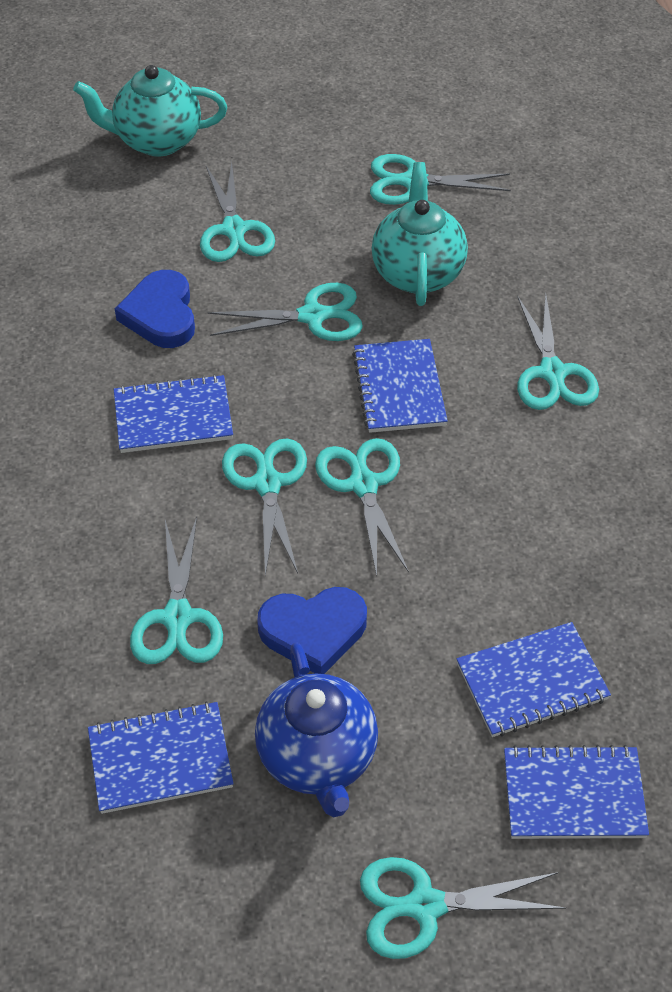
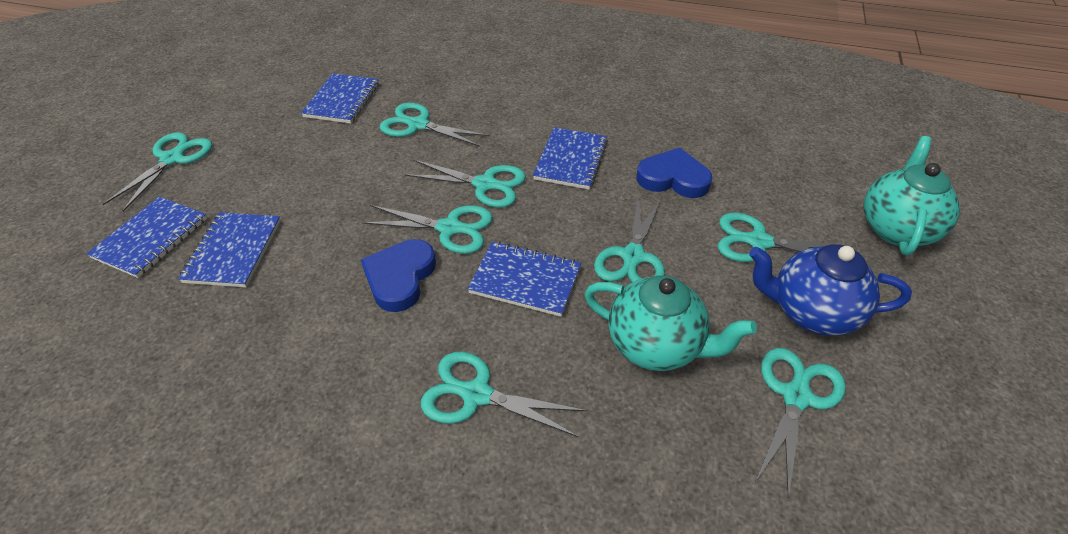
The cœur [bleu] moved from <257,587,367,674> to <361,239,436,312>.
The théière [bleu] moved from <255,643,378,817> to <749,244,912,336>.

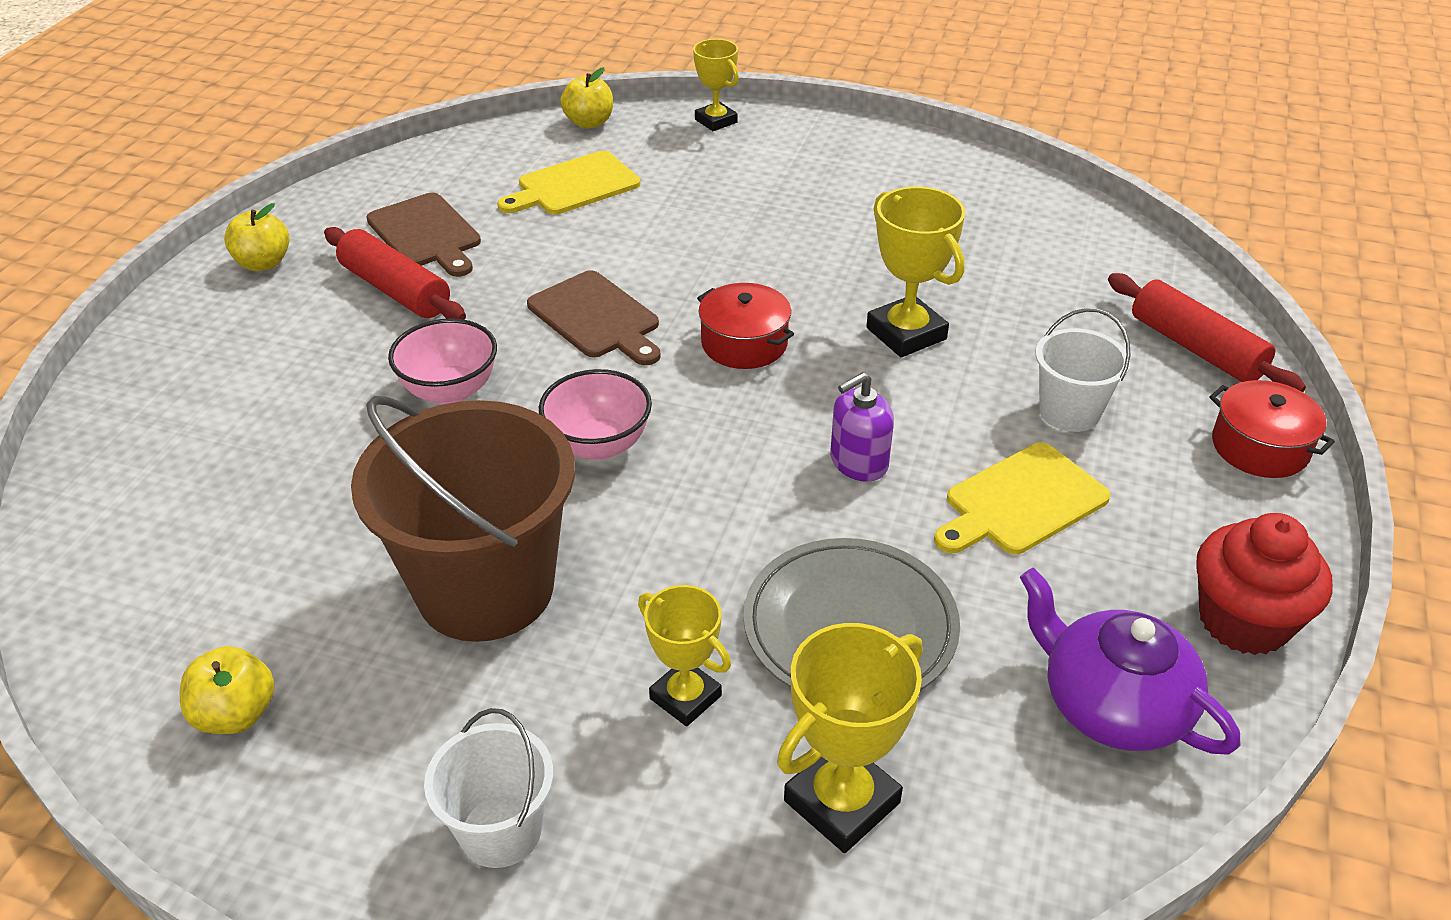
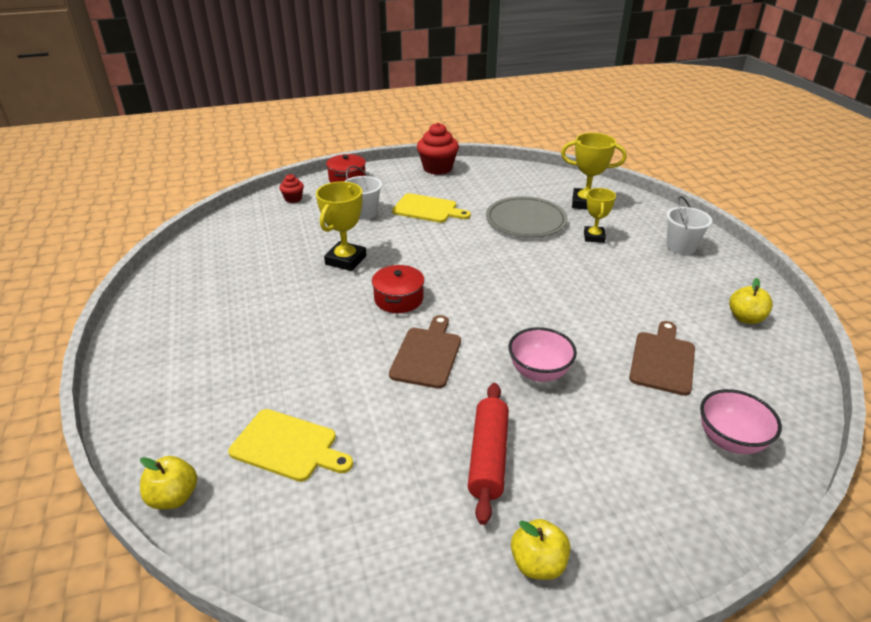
The rouleau à pâtisserie [rouge] at <1108,273,1306,392> was replaced by the muffin [rouge] at <279,174,304,203>.
The planche à découper [marron] moved from <367,193,481,277> to <629,321,695,396>.
The bol [rose] moved from <539,369,652,460> to <700,389,782,454>.
The seau [marron] at <351,396,575,642> disappeared.
The trophée [jaune] at <693,39,739,131> disappeared.
The distributeur de savon [violet] at <830,372,894,482> disappeared.
The théière [violet] at <1020,568,1240,754> disappeared.

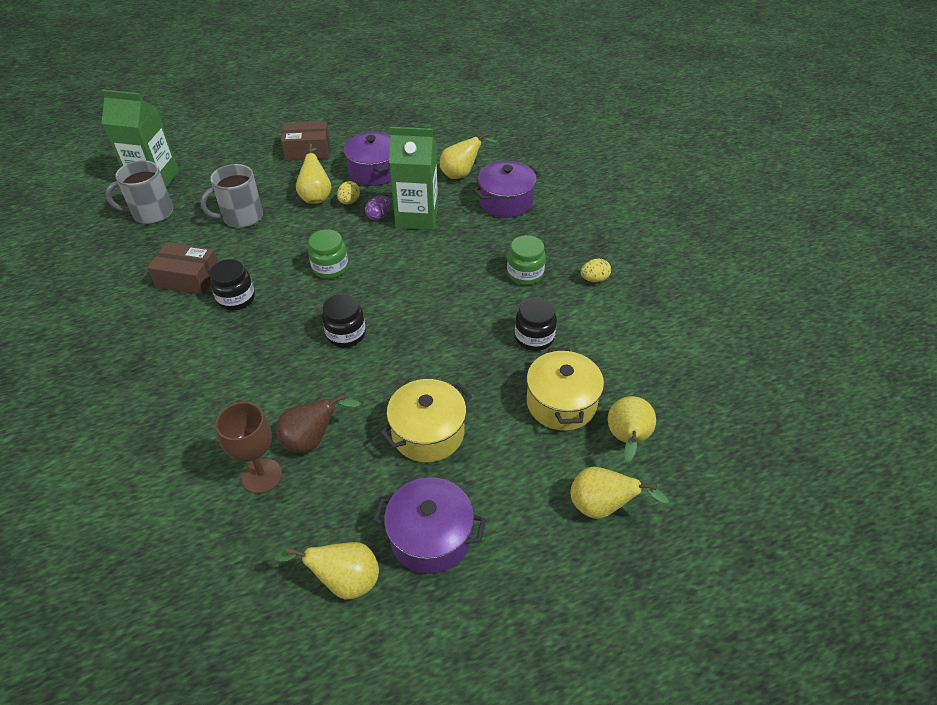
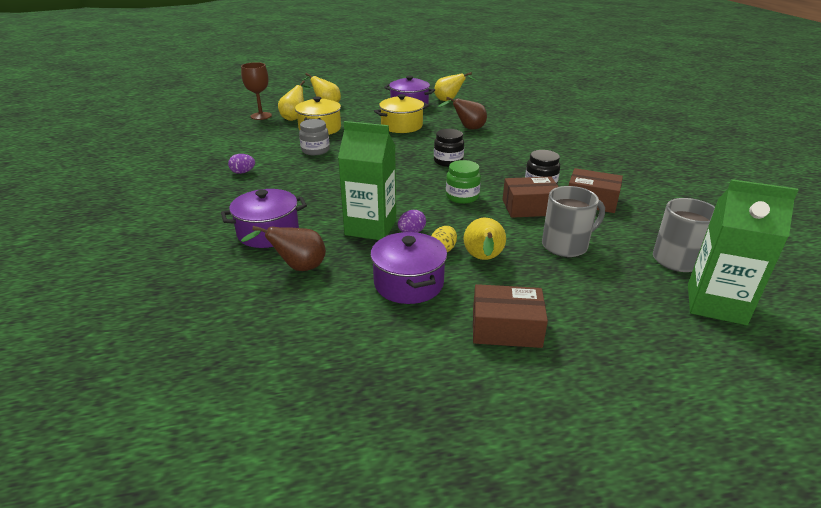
The œuf [jaune] at <581,259,611,282> became the œuf [violet] at <228,154,255,174>.
The verre à pied [marron] moved from <215,402,282,494> to <241,62,272,120>.
The poire [jaune] at <440,132,498,179> became the poire [marron] at <241,226,326,271>.
The bocal [noir] at <515,297,557,351> became the bocal [gris] at <299,119,330,155>.
The boîte [marron] at <503,177,558,218> appeared.
The bocal [vert] at <507,235,546,285> disappeared.

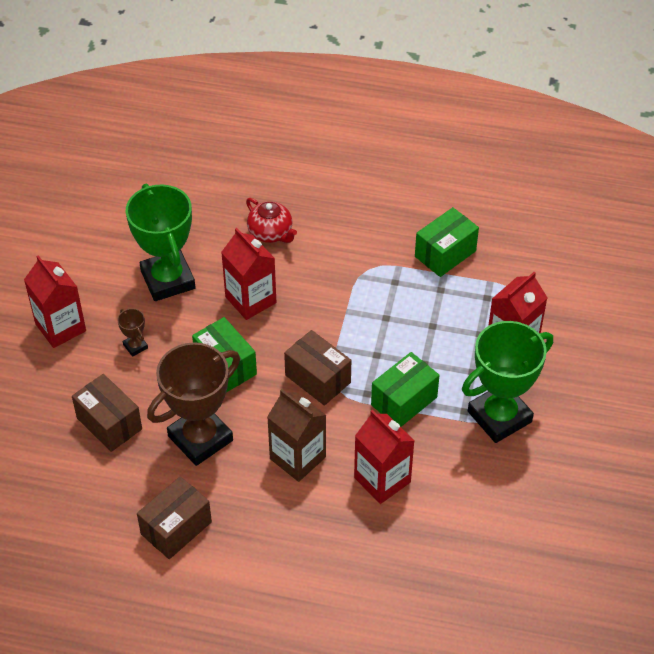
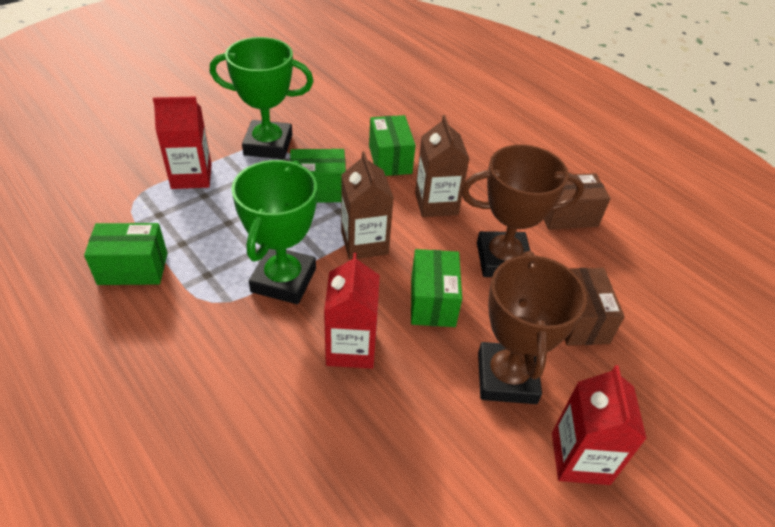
The trophée [vert] moved from <126,184,196,301> to <231,160,317,304>.
The boîte [marron] at <284,330,351,406> was replaced by the brique de lait [marron] at <341,151,394,260>.
The brique de lait [rouge] at <354,410,414,504> was replaced by the boîte [vert] at <369,115,416,176>.
The trophée [marron] at <117,308,148,357> changed to 2.44 times the size.
The théière [rouge] at <246,198,297,243> disappeared.

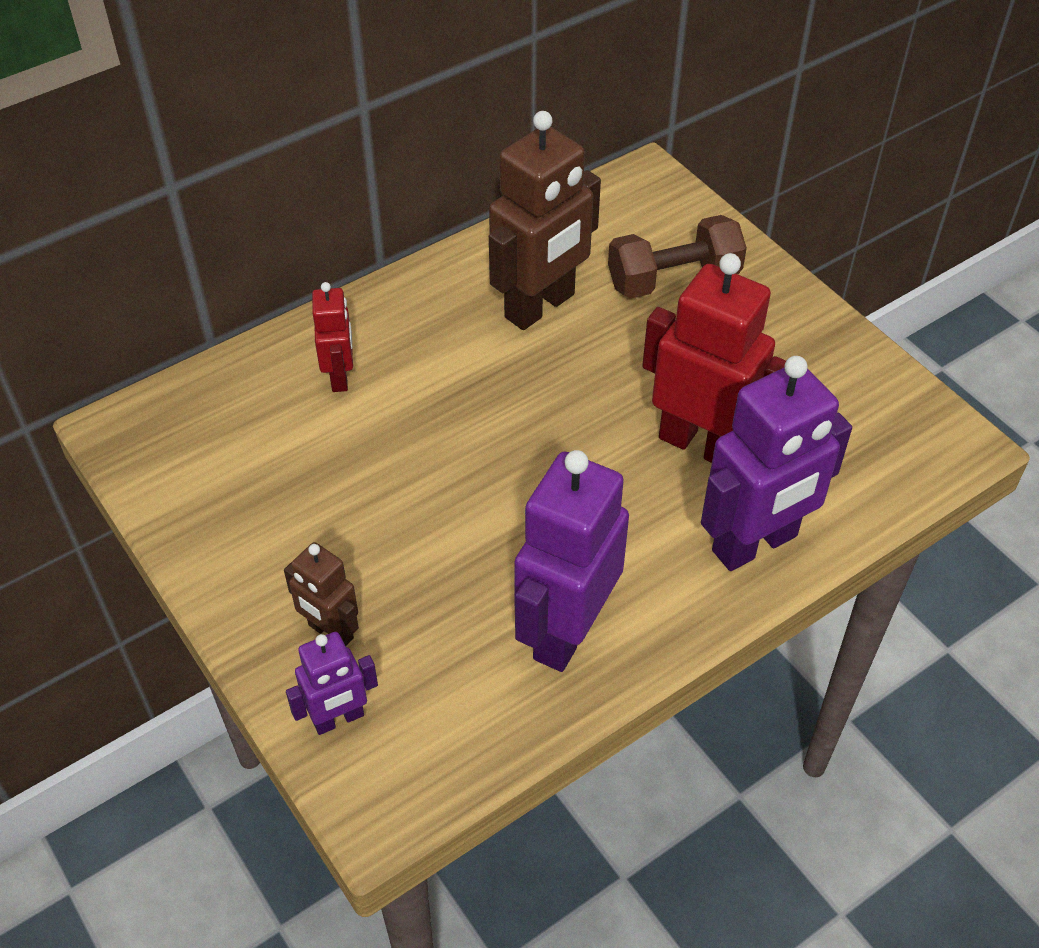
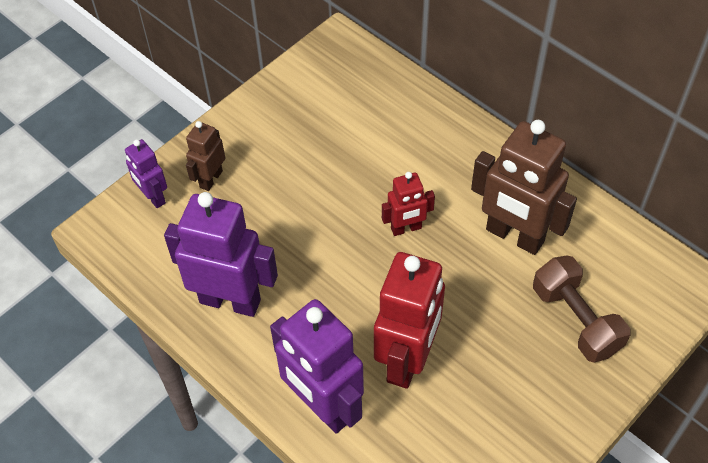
The robot [rouge] moved from <312,282,353,392> to <382,172,435,236>.

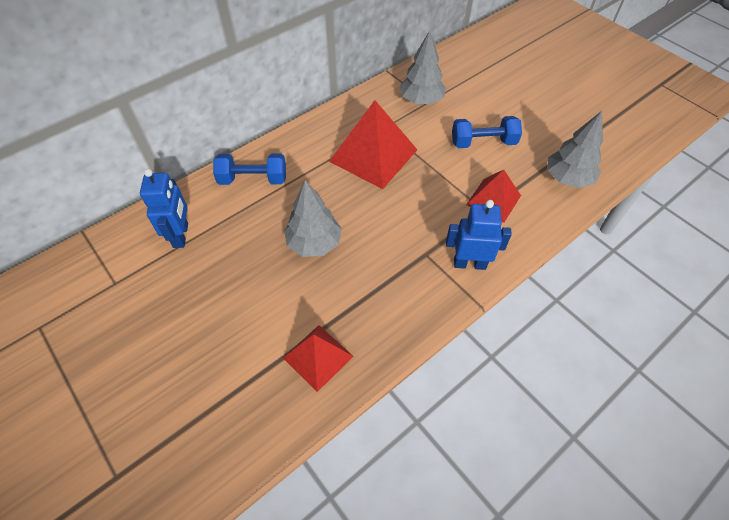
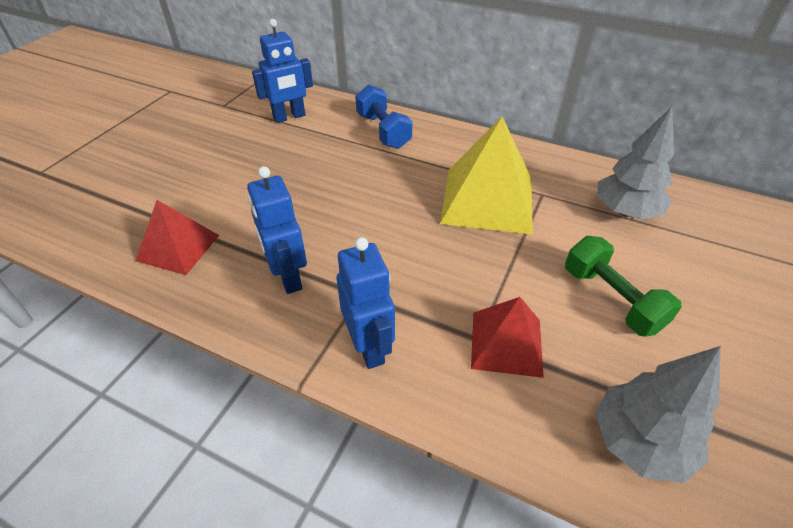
The robot [bleu] at <247,166,307,294> appeared.
The pyramide [rouge] at <329,100,417,189> became the pyramide [jaune] at <440,117,533,235>.
The haltère [bleu] at <452,116,522,148> became the haltère [vert] at <565,236,682,337>.
The arbre [gris] at <284,180,342,257> disappeared.

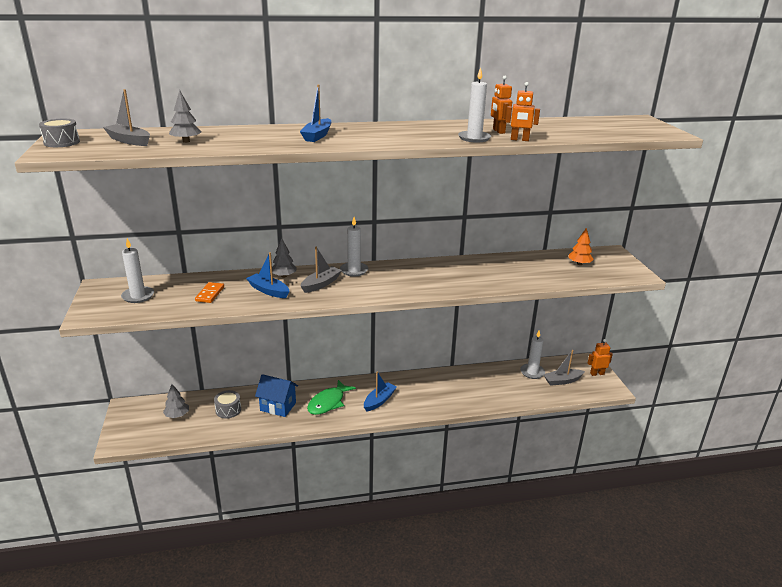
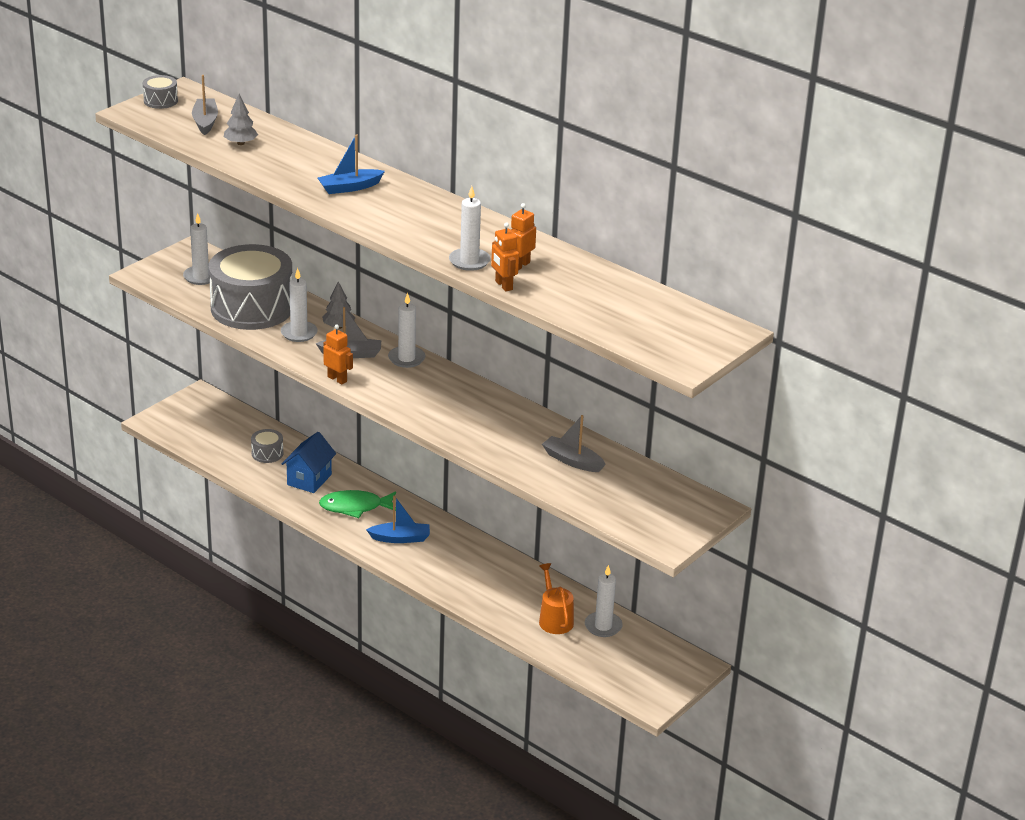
The domino [orange] at <195,282,224,303> was replaced by the tambour [gris] at <209,244,292,330>.
The bateau [bleu] at <246,252,290,298> was replaced by the bougie [blanc] at <281,268,318,342>.
The maison [bleu] at <255,374,298,417> turned 45 degrees clockwise.
The robot [orange] moved from <588,339,613,376> to <323,325,353,384>.
The arrosoir [orange] at <539,563,574,634> appeared.
The bateau [gris] moved from <543,350,585,386> to <542,415,606,472>.
The arbre [gris] at <163,384,189,418> disappeared.
The arbre [orange] at <568,228,594,265> disappeared.

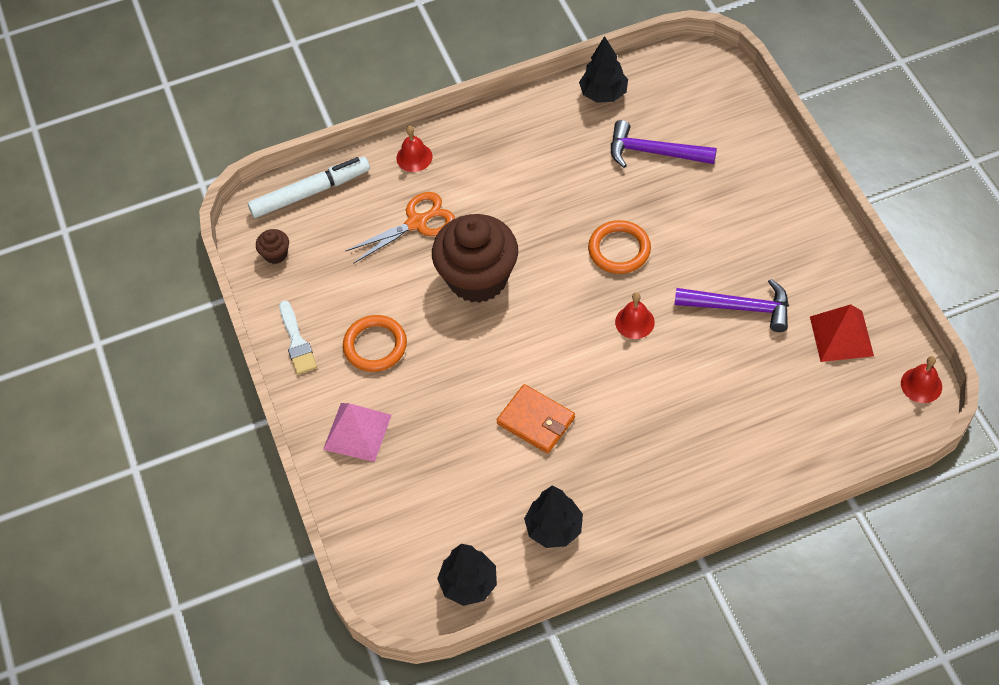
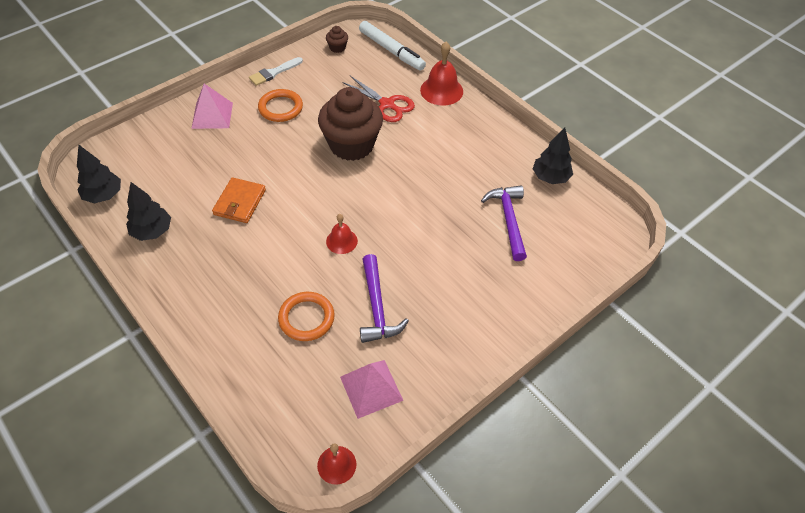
The anneau [orange] moved from <588,220,651,274> to <278,292,335,341>.
The pyramide [rouge] at <810,304,874,362> became the pyramide [rose] at <340,360,404,419>.
The ciseaux [orange] at <345,192,455,264> became the ciseaux [rouge] at <342,76,415,122>.
The cloche [rouge] at <396,126,433,172> changed to 1.63 times the size.

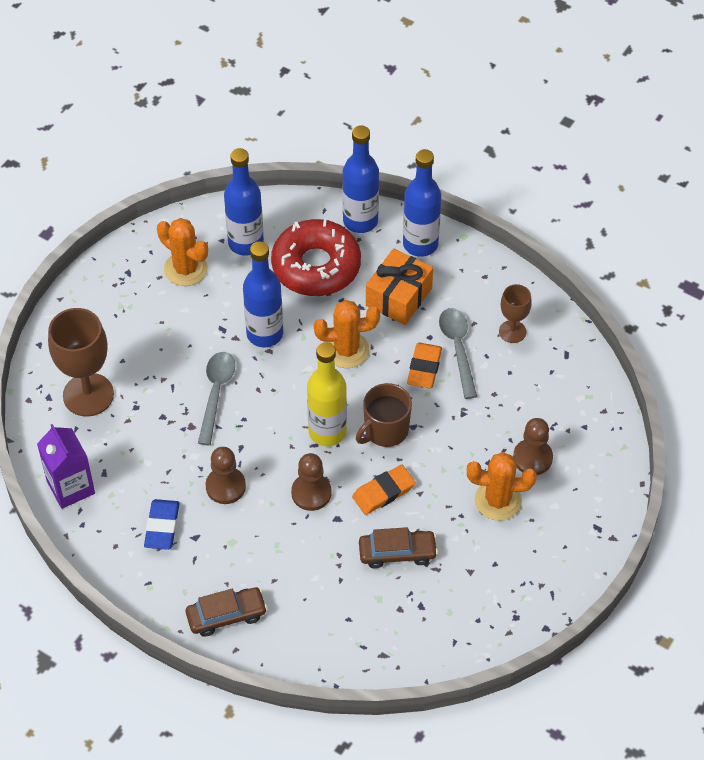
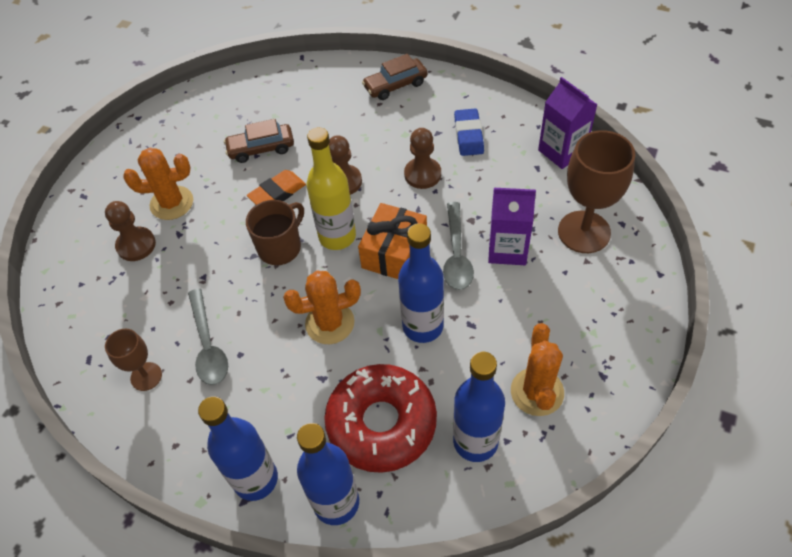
The cadeau [orange] moved from <366,248,433,325> to <358,203,427,279>.
The brique de lait [violet] at <488,188,536,265> appeared.
The cactus [orange] at <157,218,208,286> turned 60 degrees clockwise.
The gomme [orange] at <407,343,442,389> disappeared.

